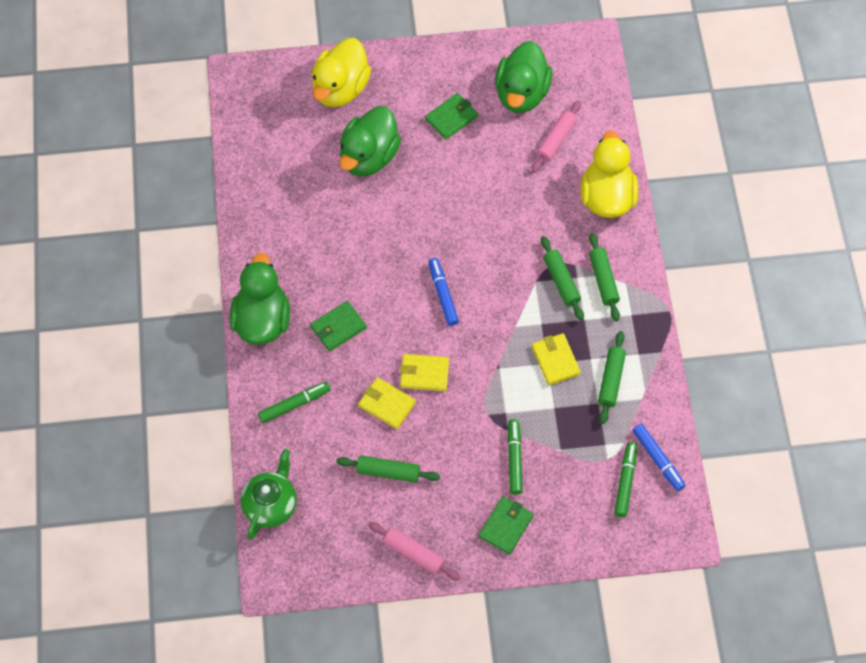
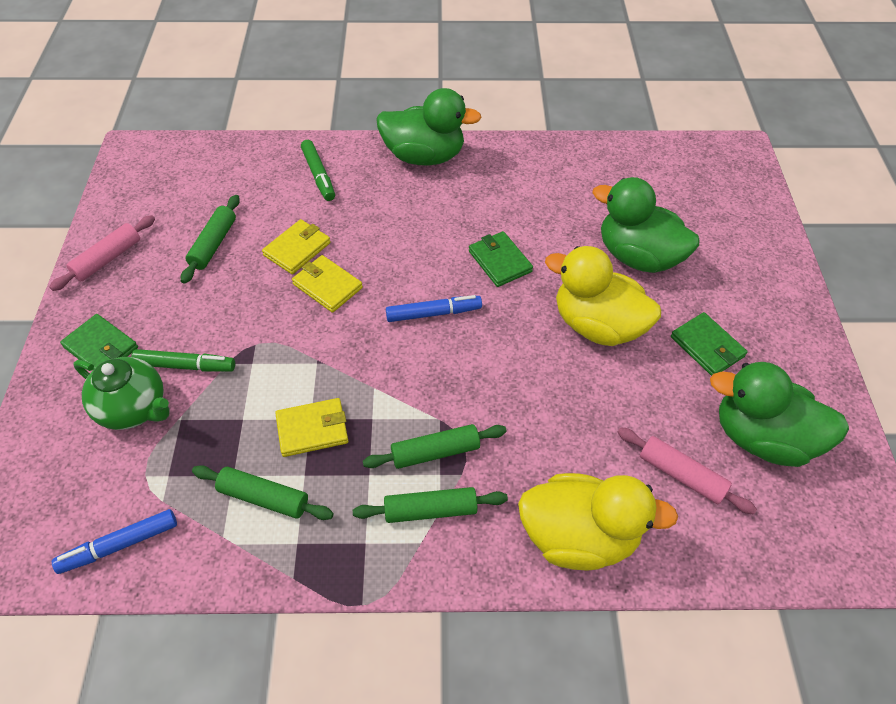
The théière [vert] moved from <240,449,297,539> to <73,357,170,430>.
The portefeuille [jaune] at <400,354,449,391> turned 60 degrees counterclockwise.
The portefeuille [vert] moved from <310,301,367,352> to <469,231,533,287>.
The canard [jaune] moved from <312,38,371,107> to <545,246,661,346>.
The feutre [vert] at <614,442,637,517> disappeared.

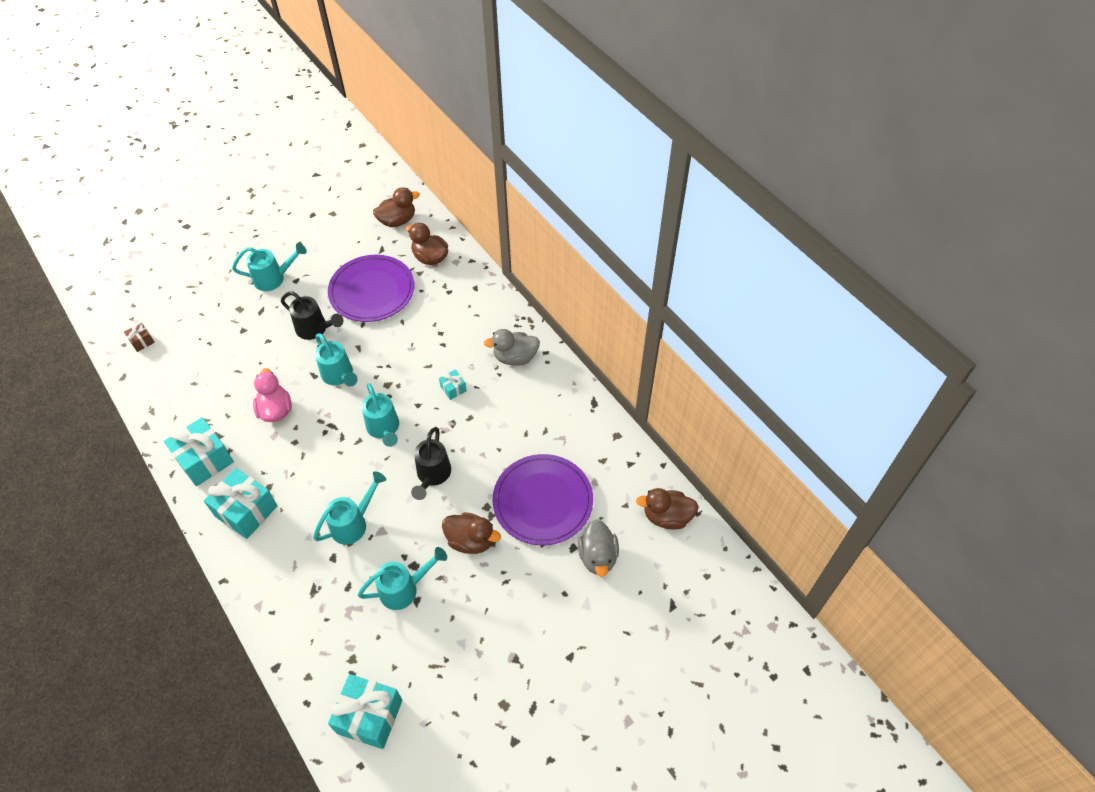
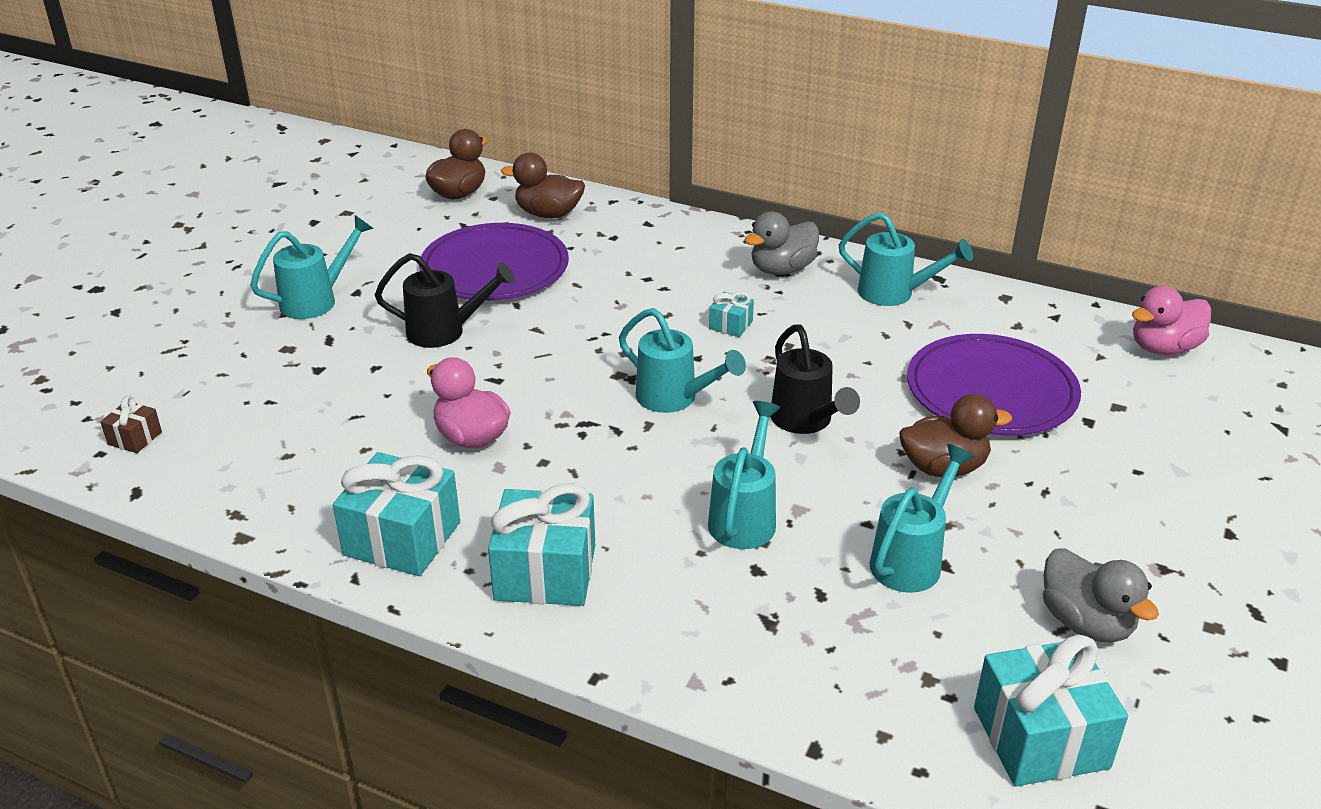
The arrosoir [turquoise] moved from <315,333,358,387> to <839,212,973,306>.
The canard [gris] moved from <578,519,619,577> to <1043,549,1159,642>.
The canard [marron] at <636,488,699,529> became the canard [rose] at <1132,286,1211,355>.

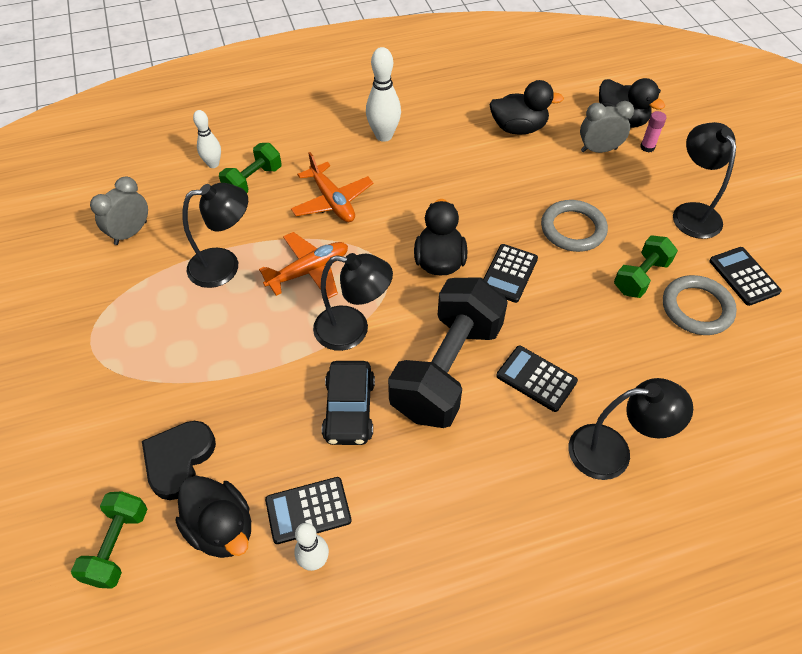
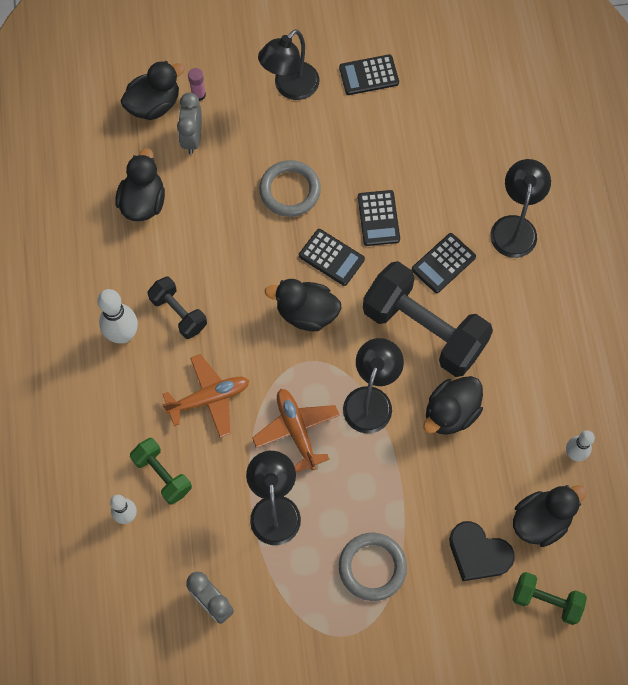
The haltère [noir] at <148,276,207,339> appeared.
The lampe [noir] at <673,122,736,239> turned 45 degrees counterclockwise.
The anneau [gris] moved from <663,275,737,335> to <339,533,407,601>.
The calculatrice [noir] moved from <265,477,352,544> to <358,190,400,246>.
The voiture [noir] at <322,361,375,445> was replaced by the canard [noir] at <423,376,483,435>.
The haltère [vert] at <614,235,678,298> disappeared.

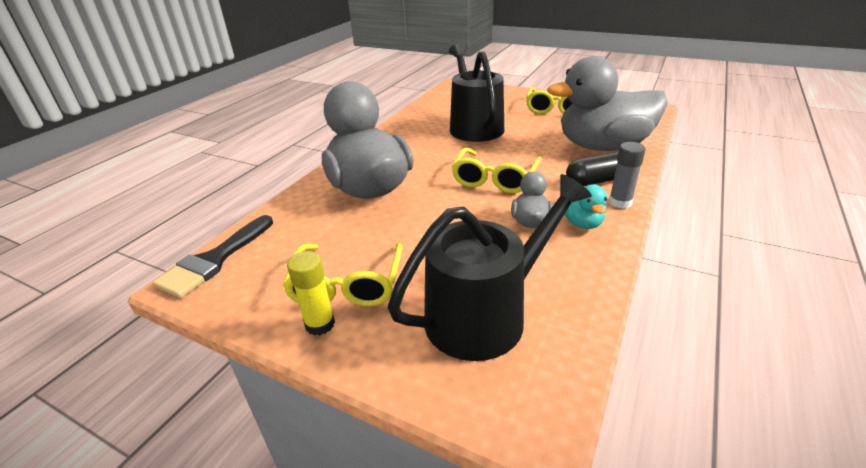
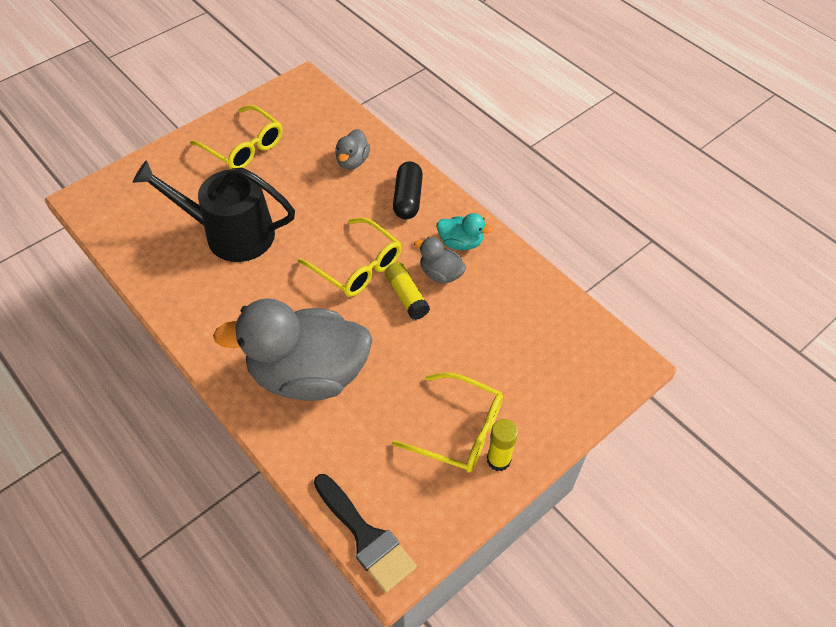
The canard [gris] at <547,56,668,151> changed to 0.43 times the size.
The bâton de colle [jaune] at <385,262,430,320> appeared.
The arrosoir [noir] at <388,174,592,361> disappeared.
The bâton de colle [gris] at <609,142,646,209> disappeared.

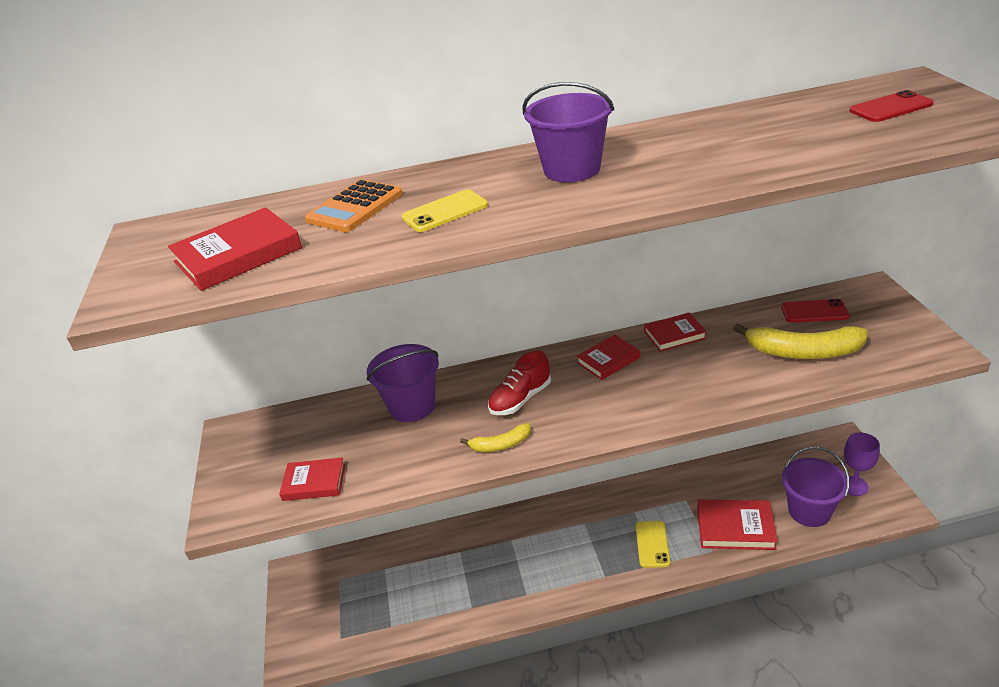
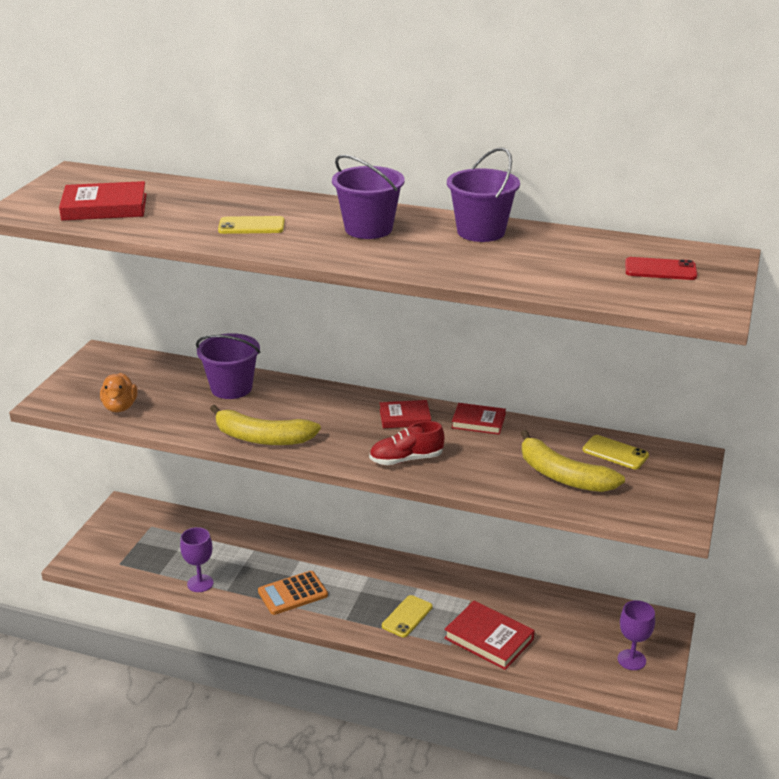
The livre [rouge] at <279,457,345,501> was replaced by the canard [orange] at <100,373,138,412>.
The verre à pied [violet] at <180,527,214,592> appeared.
The banane [jaune] at <460,423,531,452> changed to 1.89 times the size.
The calculatrice [orange] moved from <305,179,403,232> to <258,571,328,615>.
The chaussure [rouge] moved from <488,351,551,415> to <369,421,444,465>.
The seau [violet] moved from <782,447,849,527> to <447,147,520,242>.
The téléphone [rouge] at <781,299,849,323> became the téléphone [jaune] at <582,435,649,469>.

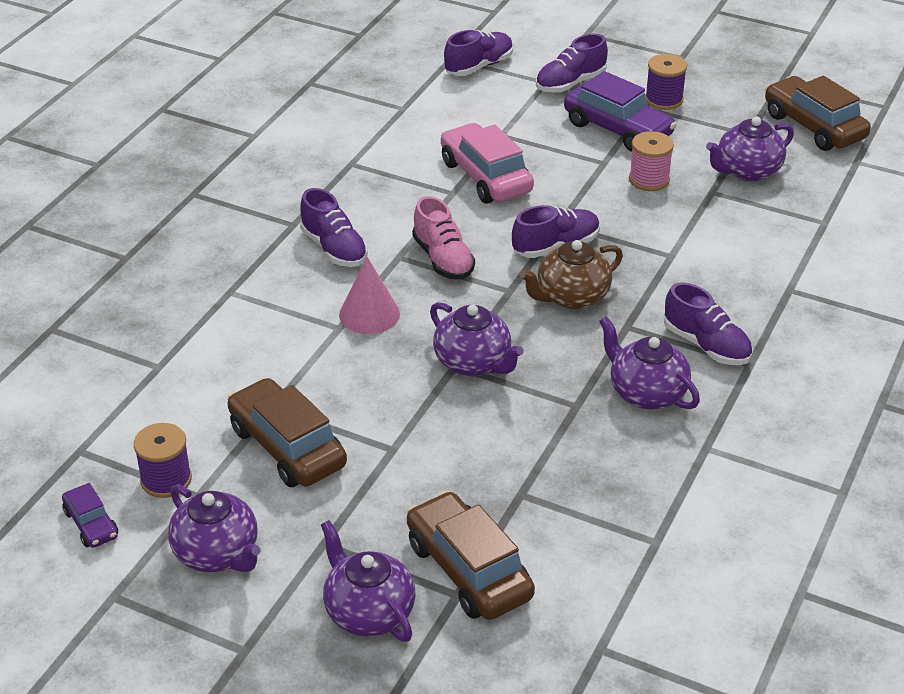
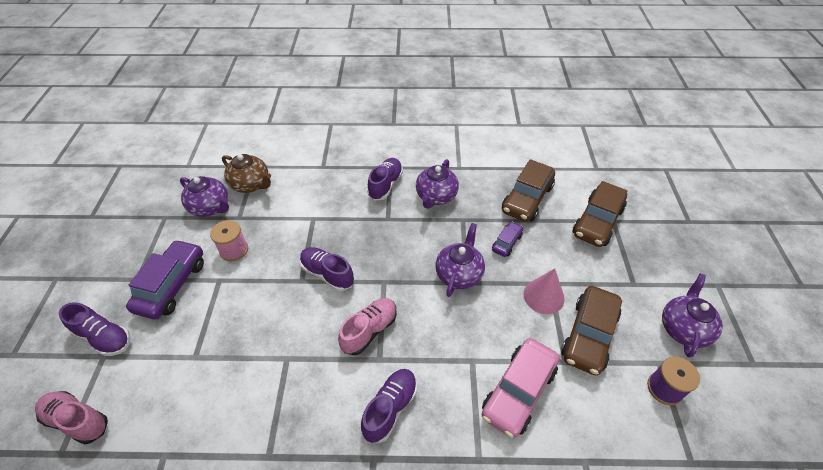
The chaussure [violet] at <444,30,513,76> became the chaussure [rose] at <35,391,108,445>.
The théière [marron] moved from <520,240,623,309> to <222,154,271,193>.
The voiture [rose] moved from <441,123,534,204> to <482,338,560,438>.
The voiture [violet] moved from <62,483,118,548> to <492,221,523,257>.
The voiture [marron] moved from <765,76,871,151> to <502,159,555,222>.
The cône [rose] moved from <339,257,400,334> to <523,268,565,314>.
The théière [violet] at <321,520,416,642> disappeared.
The bobine [violet] at <645,54,687,110> disappeared.

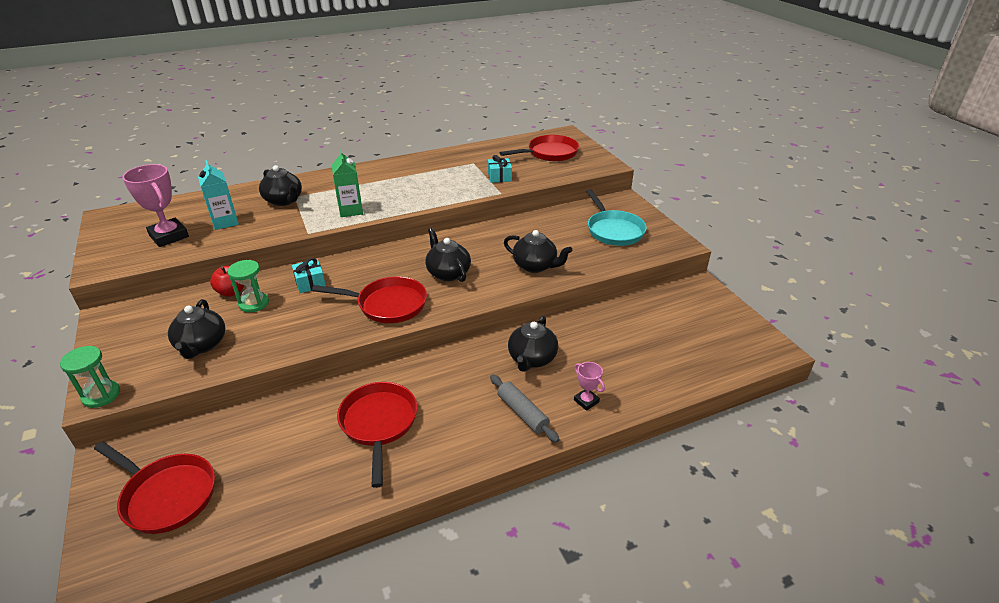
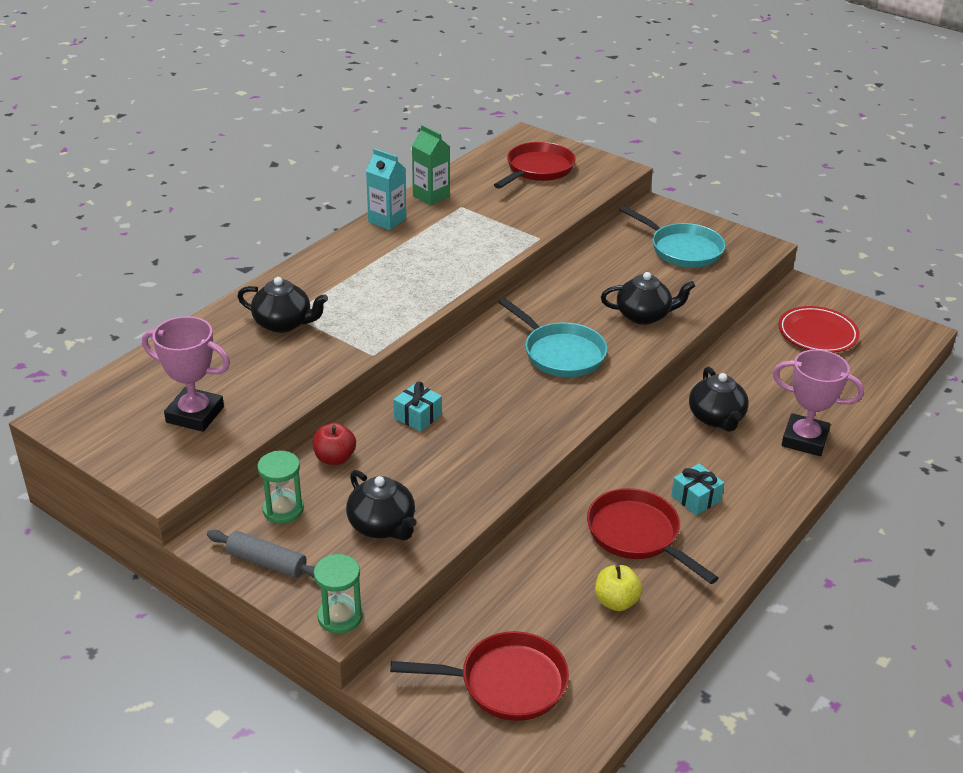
The rouleau à pâtisserie [gris] moved from <490,374,560,443> to <207,530,315,578>.
The sablier [vert] moved from <227,260,269,312> to <257,451,304,524>.
The brique de lait [turquoise] moved from <198,160,239,230> to <366,148,406,230>.
The brique de lait [vert] moved from <332,149,363,217> to <412,125,450,205>.
The théière [noir] at <425,228,471,282> was replaced by the poêle [turquoise] at <499,298,607,377>.
The pomme [jaune] at <595,565,642,611> appeared.
The cadeau [turquoise] moved from <488,155,512,183> to <671,464,724,515>.
The trophée [rose] at <574,362,605,411> changed to 1.95 times the size.
The assiette [rouge] at <778,306,860,353> appeared.
The poêle [rouge] at <312,276,427,323> disappeared.

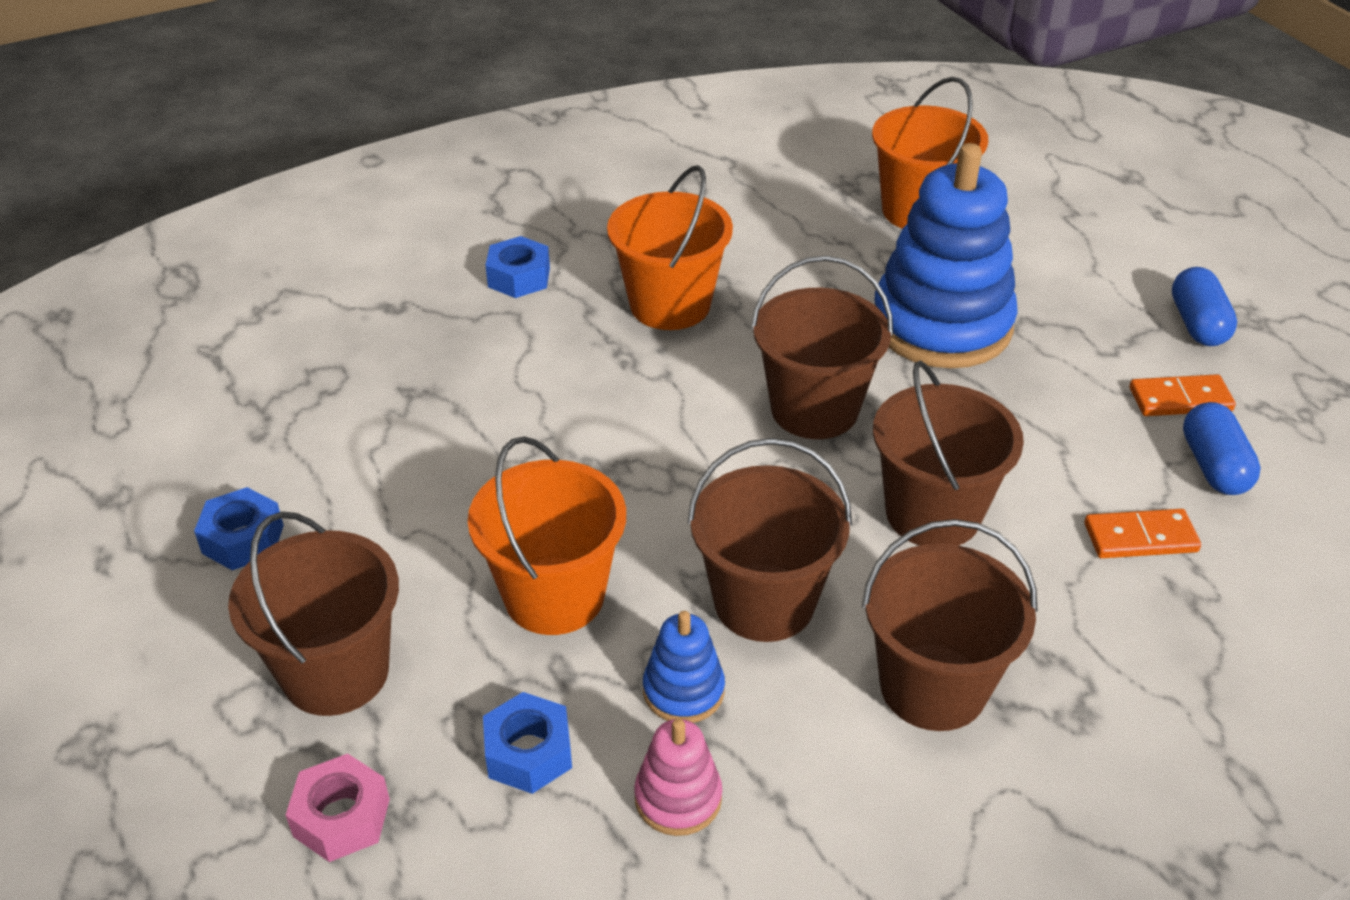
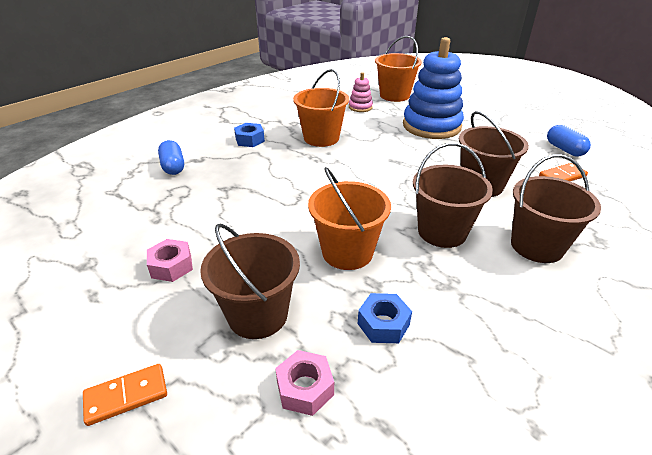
The domino [orange] moved from <1130,374,1236,416> to <83,364,167,426>.
The écrou [bleu] at <194,487,284,570> became the écrou [rose] at <147,239,193,282>.
The gélule [bleu] moved from <1172,267,1237,346> to <158,140,184,175>.
The jouet à empiler [rose] moved from <634,719,722,836> to <349,72,373,112>.
The jouet à empiler [bleu] at <643,611,725,723> disappeared.
The seau [marron] at <751,256,893,439> disappeared.

